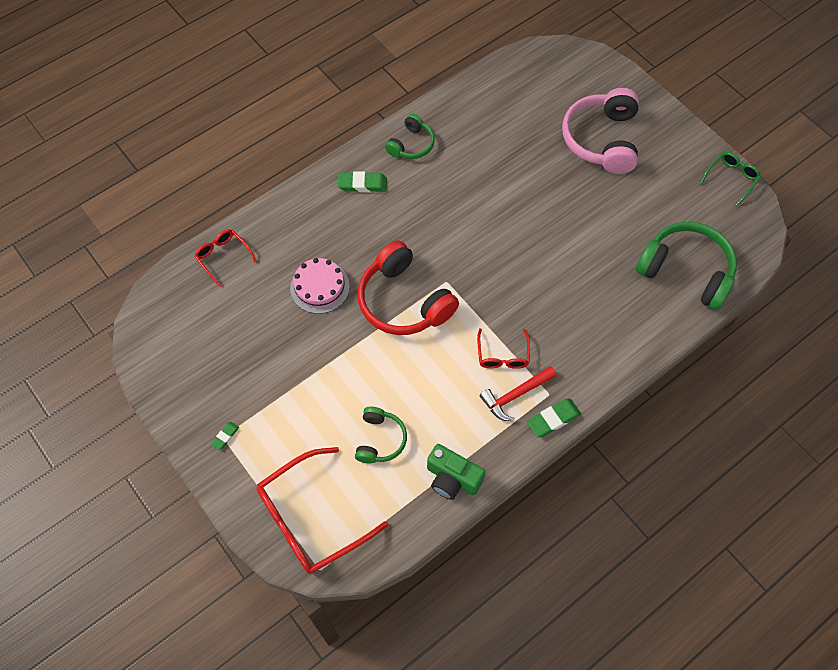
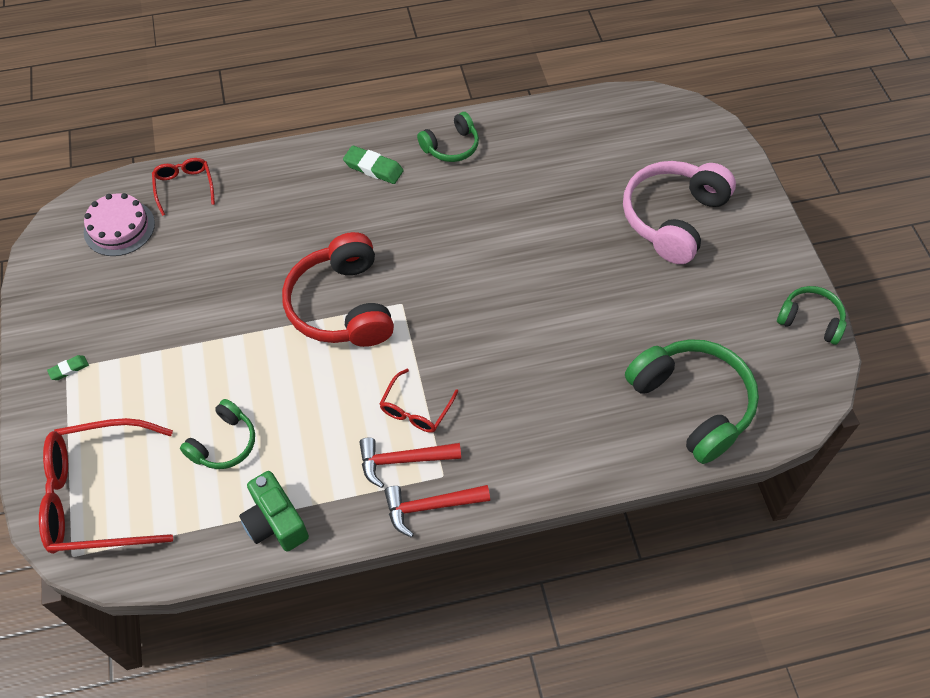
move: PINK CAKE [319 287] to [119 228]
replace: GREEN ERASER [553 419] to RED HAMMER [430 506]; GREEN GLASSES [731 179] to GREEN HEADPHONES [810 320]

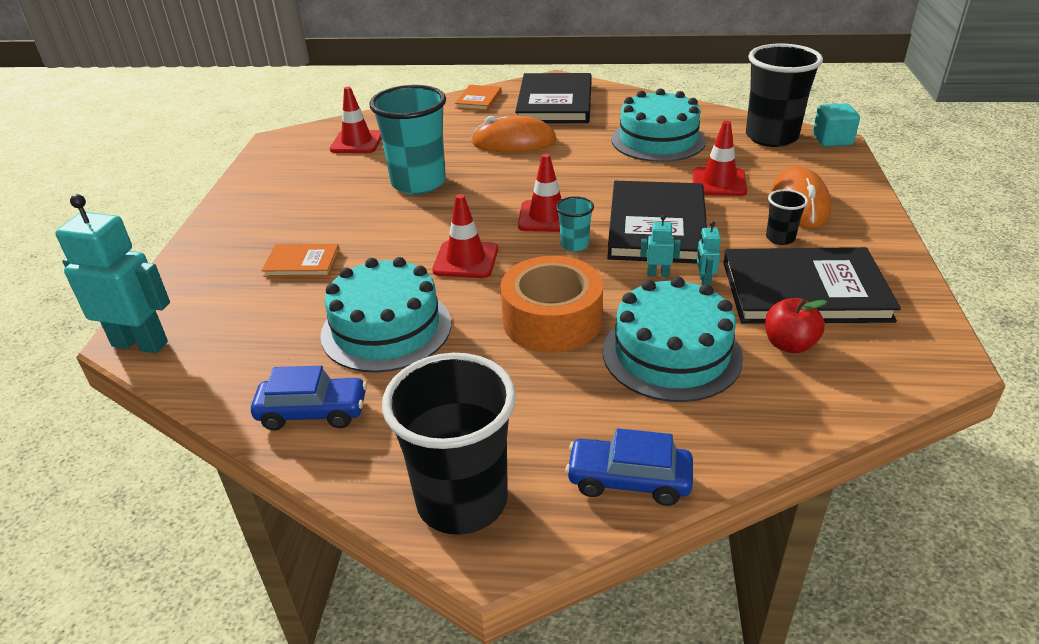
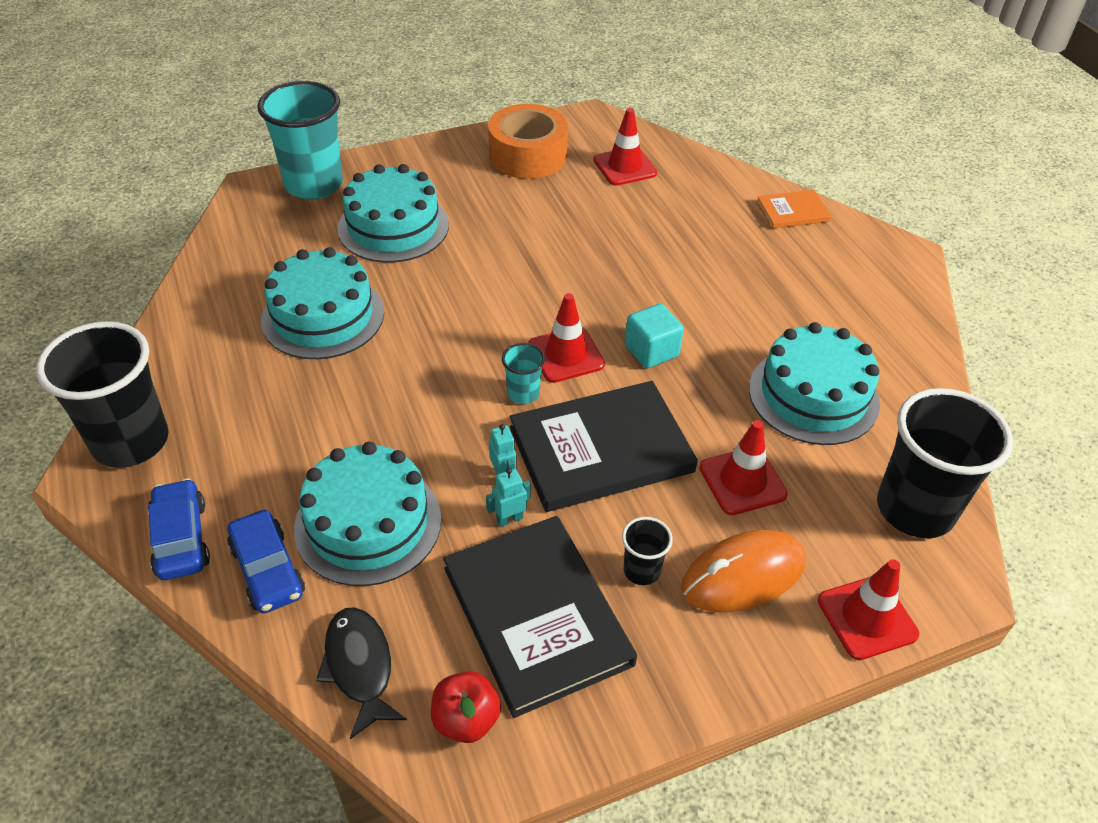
delete: TURQUOISE ROBOT [140 343]; ORANGE MOUSE [514 142]; BLACK BOOK [555 102]
insert: BLACK FISH [359 667]
move: BLUE CAR [313 412] to [268 570]; TURQUOISE CUP [418 183] to [314 185]; RED APPLE [789 344] to [466 720]; ORANGE TAPE [552 320] to [528 155]; TURQUOISE CUBE [832 140] to [651 351]; RED TRAFFIC CONE [466 260] to [867 617]
replace: ORANGE BOOK [302 263] to TURQUOISE CAKE [393 226]

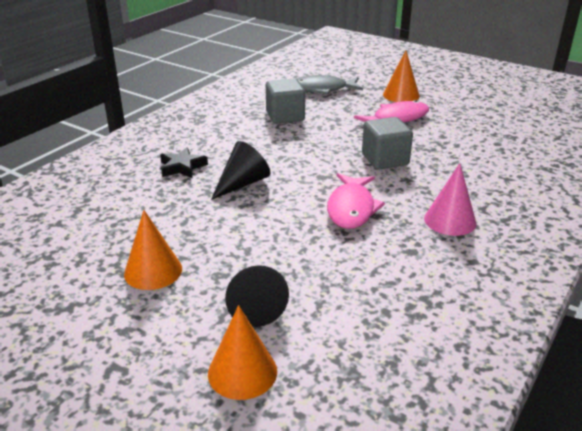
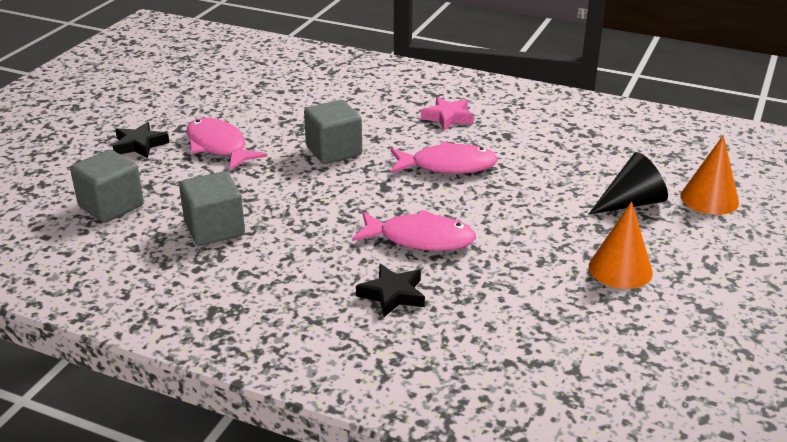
replace: GREY FISH [322 89] to GREY CUBE [111 206]; ORANGE CONE [401 95] to BLACK STAR [139 145]; BLACK CONE [242 183] to PINK FISH [420 239]; PINK CONE [450 220] to PINK STAR [448 117]

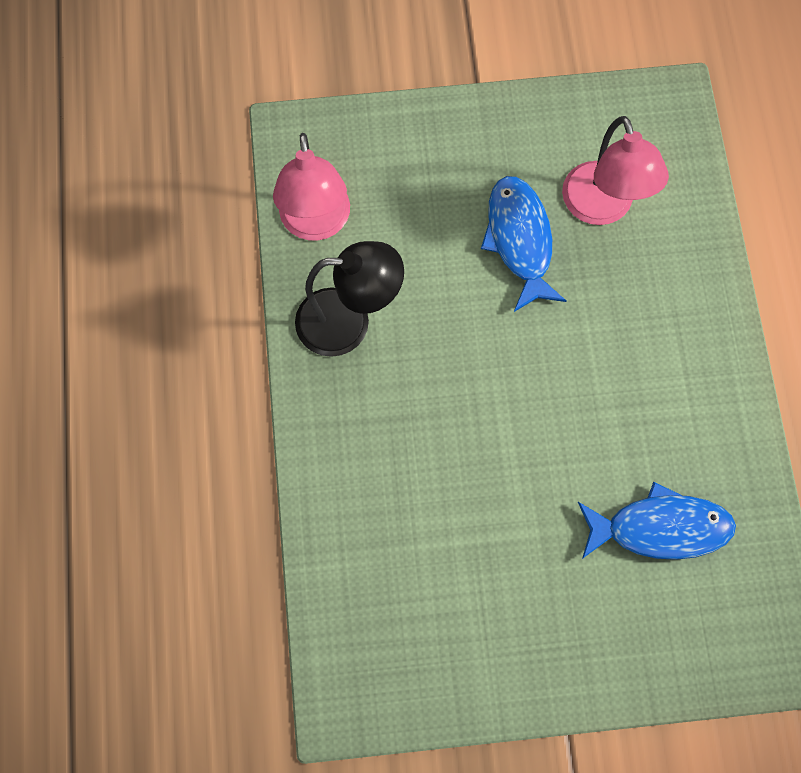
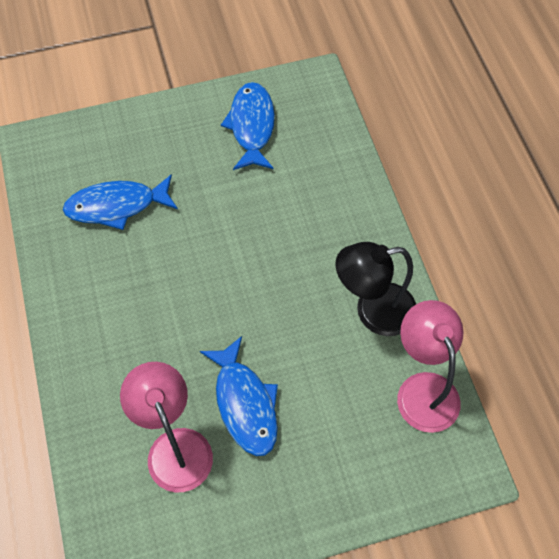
insert: BLUE FISH [252 126]

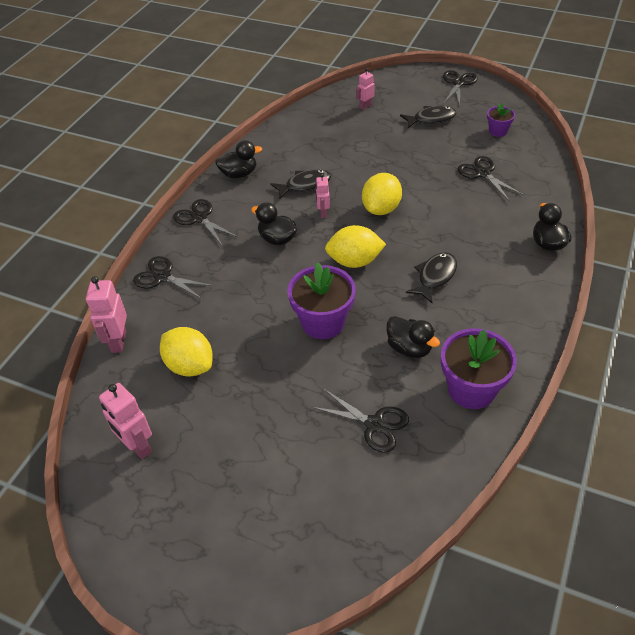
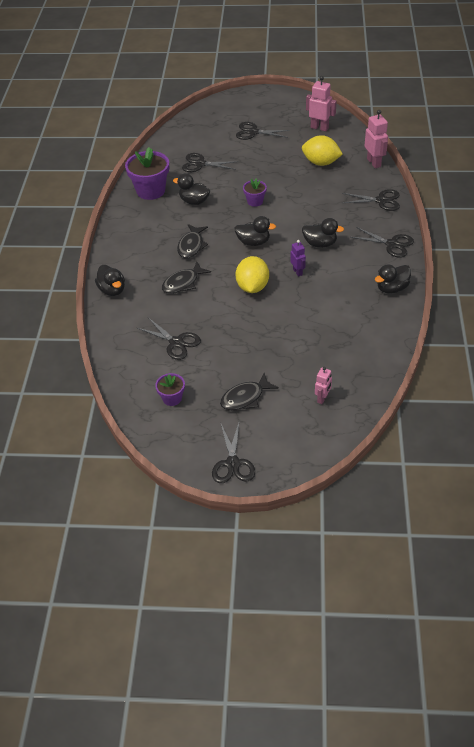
insert: BLACK SCISSORS [253 132]
move: BLACK FISH [305 185] to [183 283]
replace: YELLOW LEMON [354 261] to BLACK DUCK [253 242]
recolor: PINK ROBOT [323 213] to PURPLE ROBOT [297 272]
resize: PURPLE FLOWER POT [323 322] = [255 201] x0.53

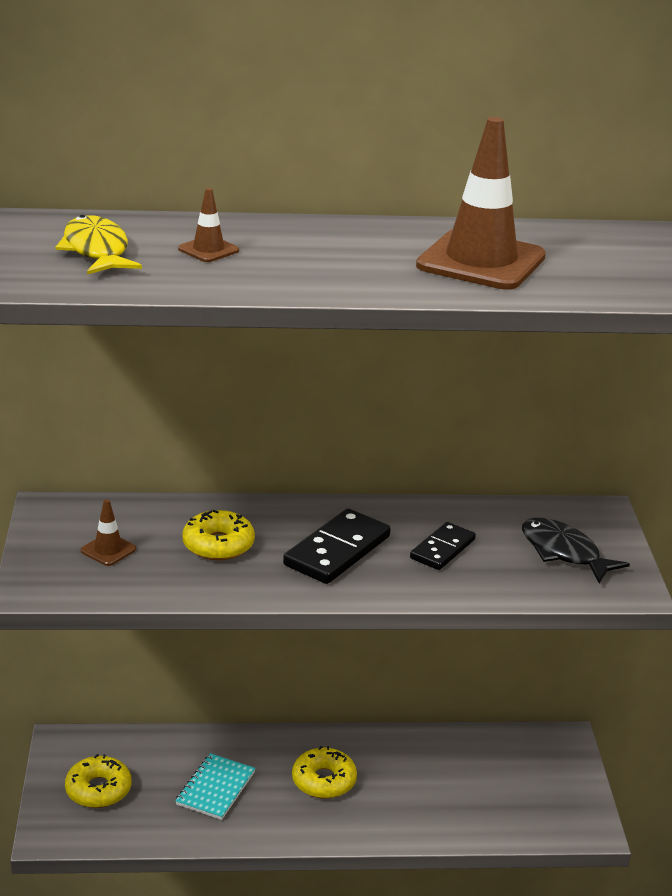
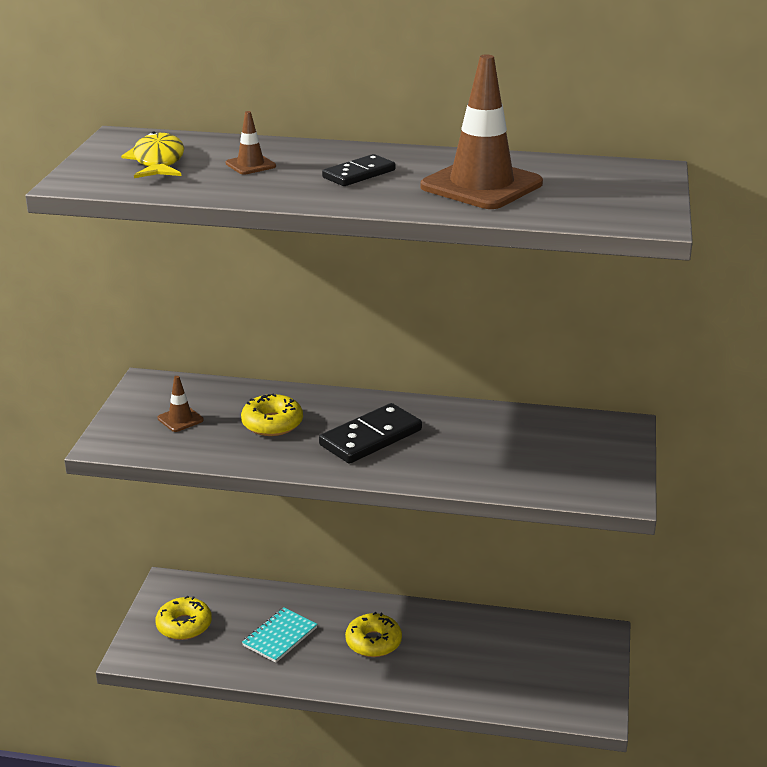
delete: BLACK FISH [563 552]
move: BLACK DOMINO [442 549] to [359 174]

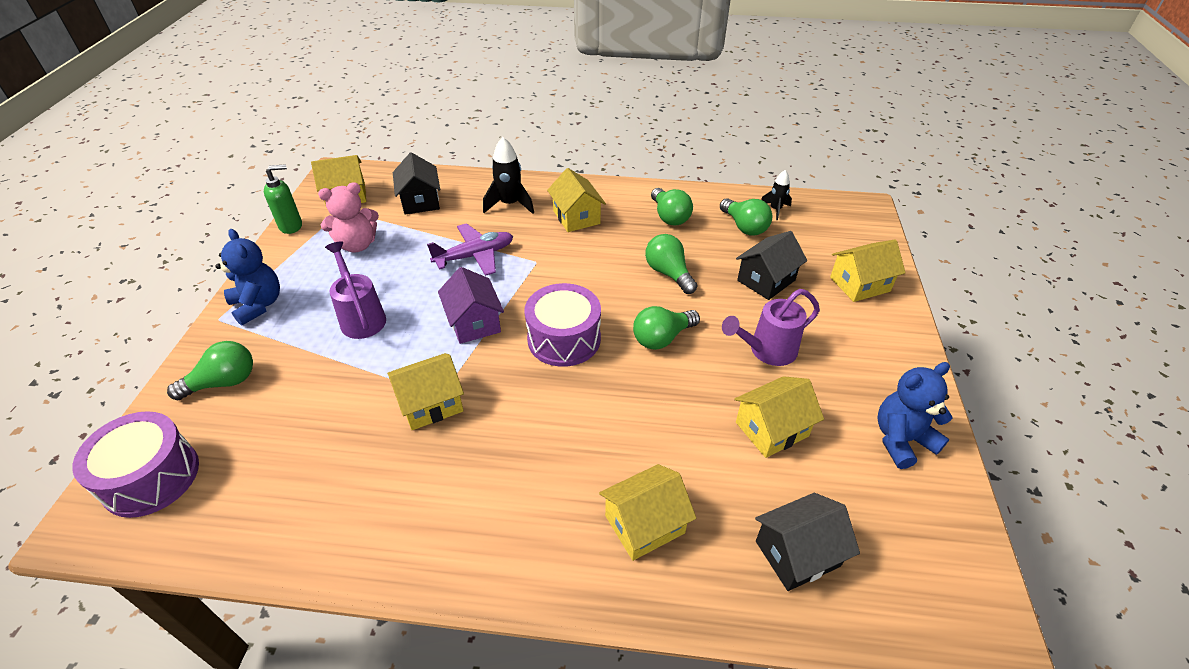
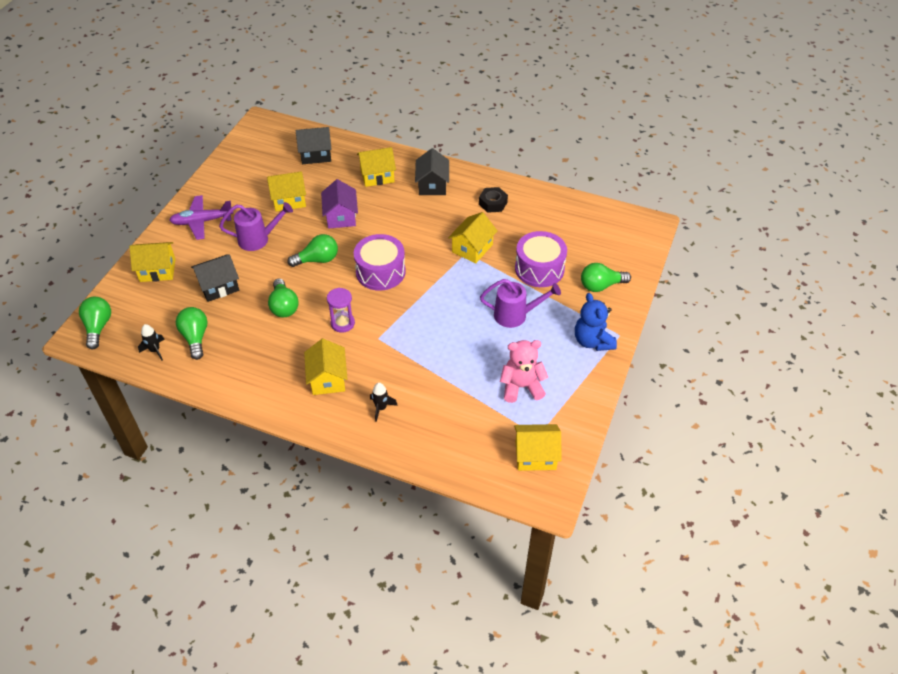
delete: GREEN SOAP DISPENSER [291 226]; BLUE TEDDY BEAR [901 440]
insert: PURPLE HOURGLASS [342 323]; BLACK NUT [493 203]
move: GREEN LIGHT BULB [669 217] to [98 327]; PURPLE PLANE [475 256] to [202 221]; PURPLE HOUSE [474 322] to [341 216]; BLACK HOUSE [420 201] to [432 185]; PURPLE DRUM [151 477] to [539 269]
rotate: YELLOW HOUSE [431 404] = [472 248] 45 degrees counterclockwise; PURPLE WATERING CAN [361 317] = [515 315] 75 degrees counterclockwise
resize: BLACK ROCKET [510 204] = [381 408] x0.61

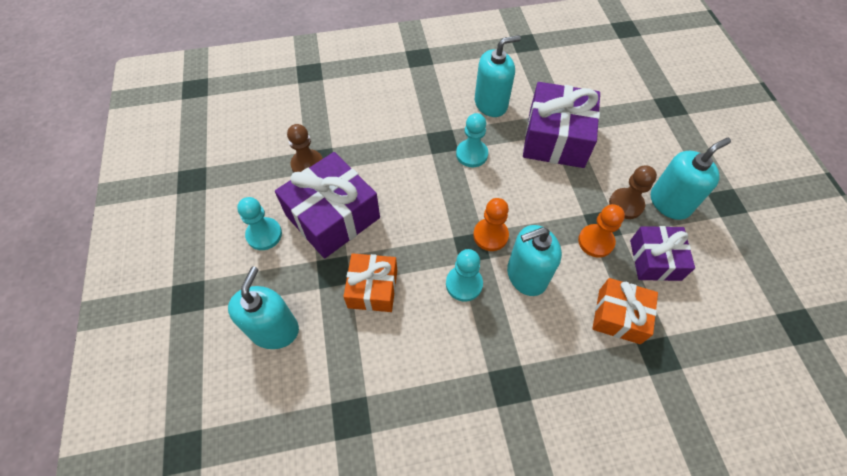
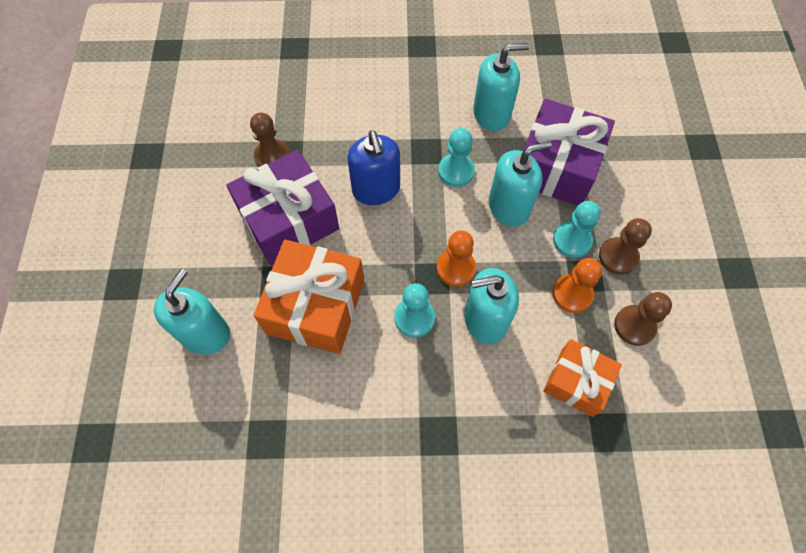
insert: BLUE SOAP DISPENSER [376 189]
move: TURQUOISE SOAP DISPENSER [669 203] to [509 207]; TURQUOISE PAWN [264 234] to [572 240]
replace: PURPLE GIFT [655 260] to BROWN PAWN [634 326]
resize: ORANGE GIFT [373 288] = [316 306] x1.62

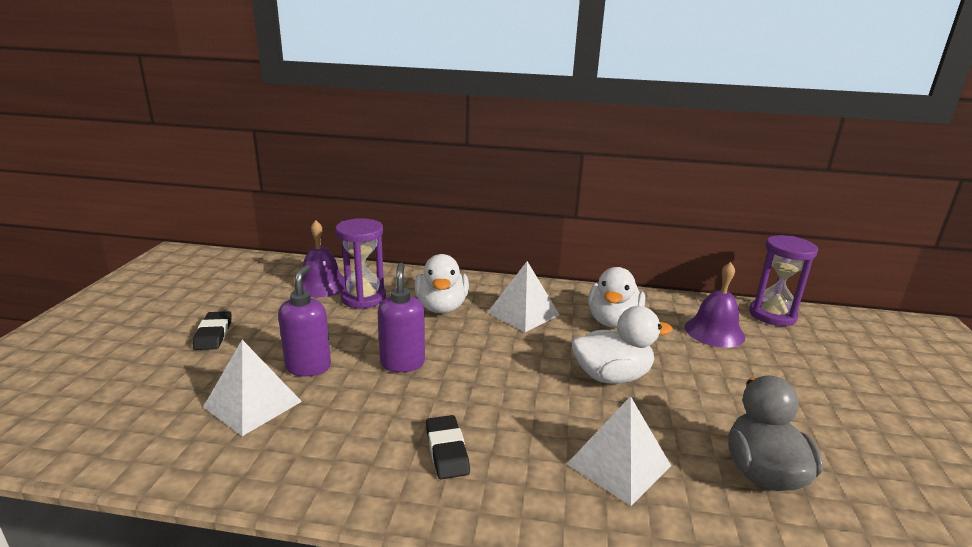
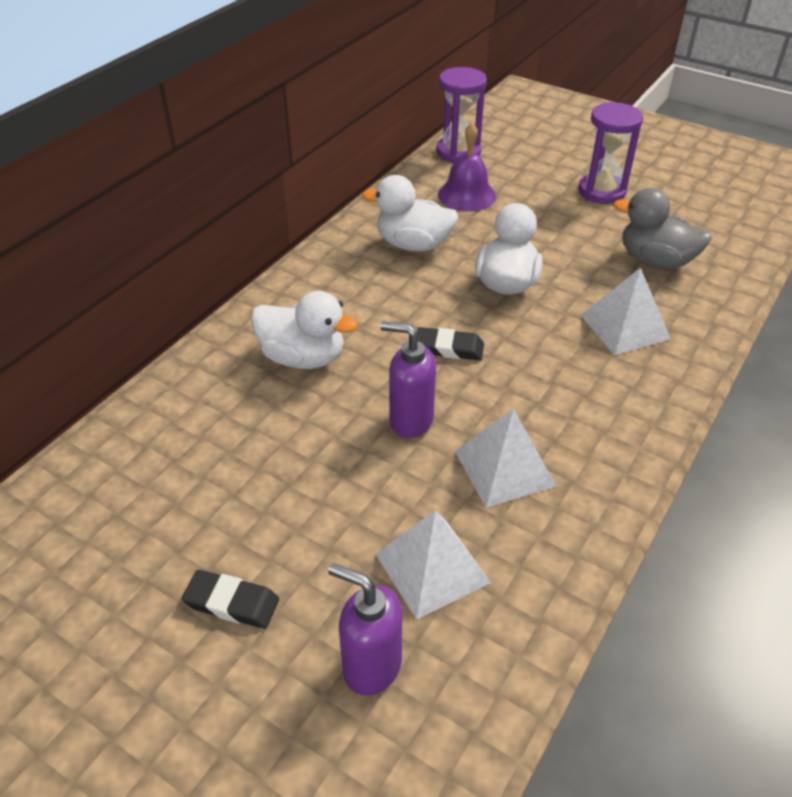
delete: PURPLE BELL [321 285]
move: PURPLE SOAP DISPENSER [308 367] to [371 666]; BLACK ERASER [446 450] to [449 348]; WHITE PYRAMID [523 313] to [505 468]; PURPLE HOURGLASS [363 298] to [601 191]
rotate: WHITE DUCK [613 321] = [413 245] 150 degrees clockwise

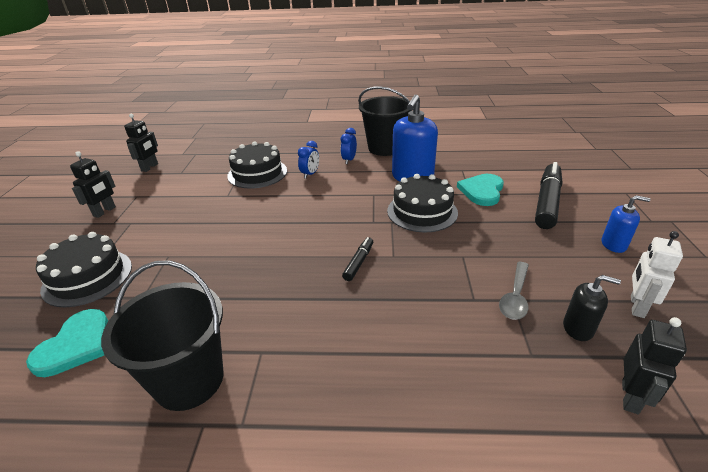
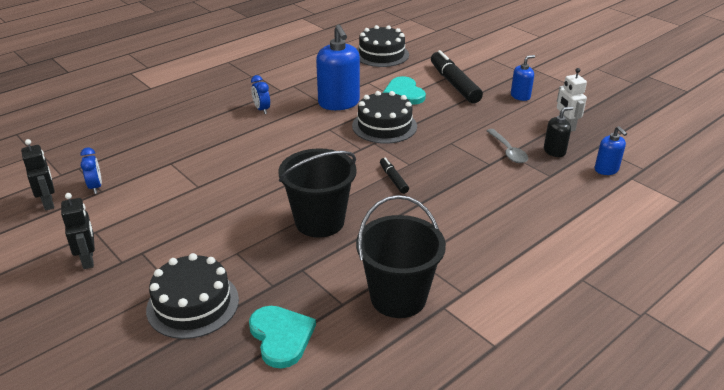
move: BLUE CLOCK [310 174] to [95 187]; BLACK BUCKET [385 148] to [319 221]; BLACK CAKE [257 173] to [381 54]
replace: BLACK ROBOT [630 397] to BLUE SOAP DISPENSER [606 169]

